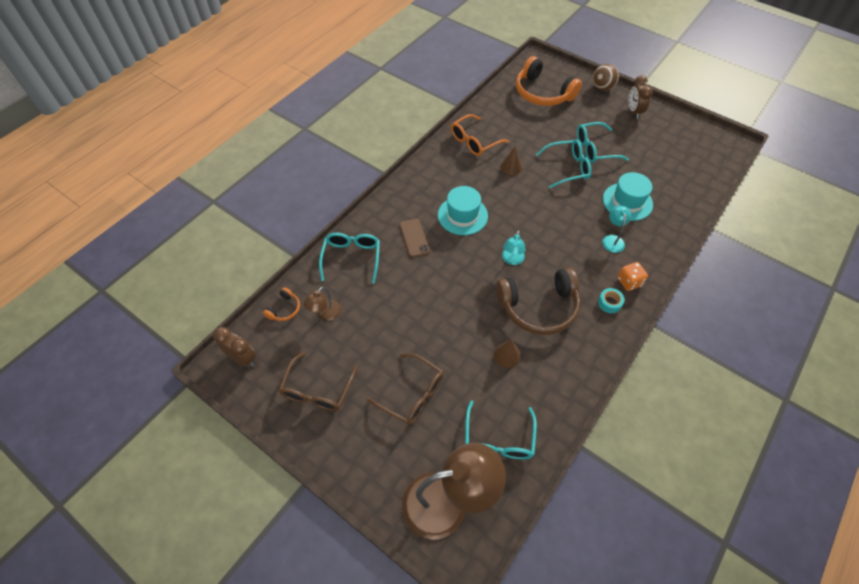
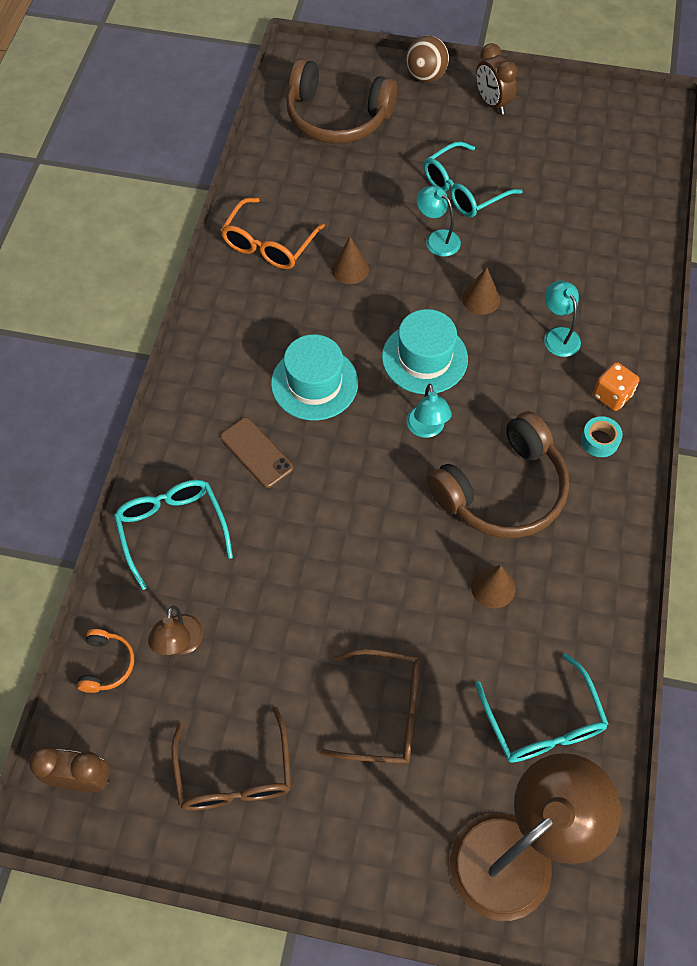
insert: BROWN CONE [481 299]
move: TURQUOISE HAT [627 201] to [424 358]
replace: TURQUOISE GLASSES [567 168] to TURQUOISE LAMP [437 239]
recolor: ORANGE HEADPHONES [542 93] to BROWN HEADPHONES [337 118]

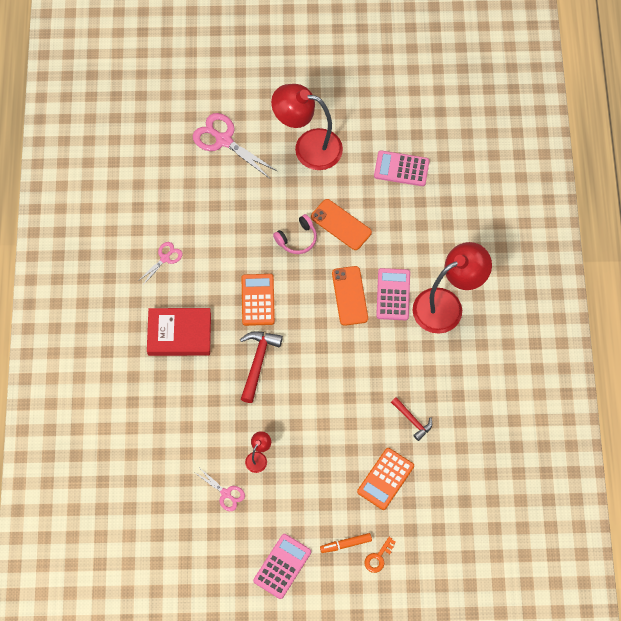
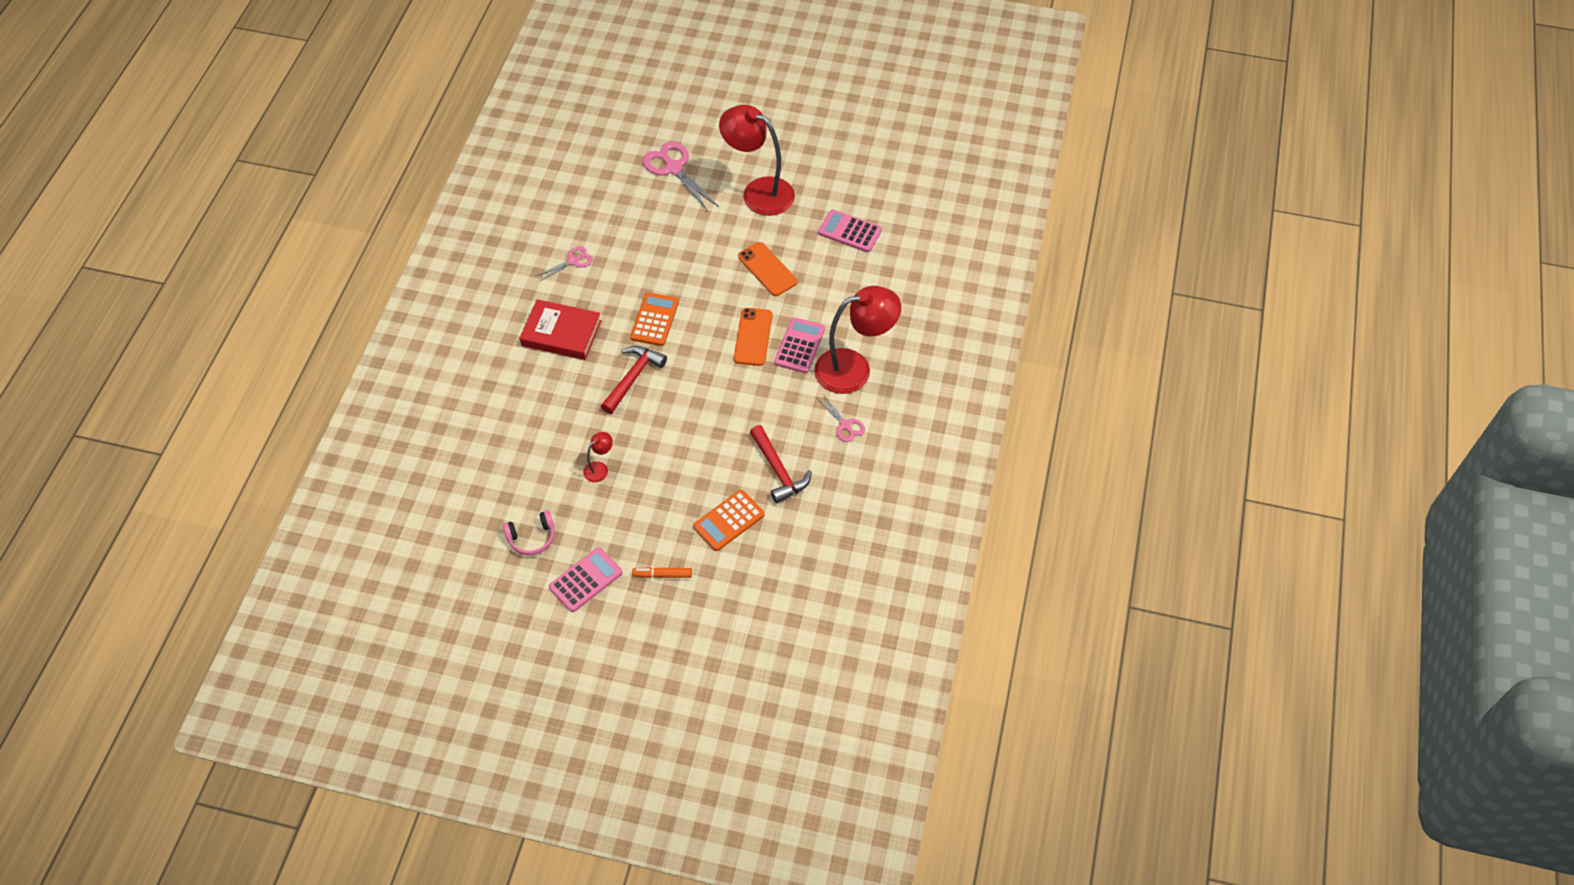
delete: ORANGE KEY [378 557]
move: PINK HEADPHONES [297 239] to [532 538]; PINK SCISSORS [226 493] to [845 425]
resize: RED HAMMER [412 420] = [778 470] x1.59

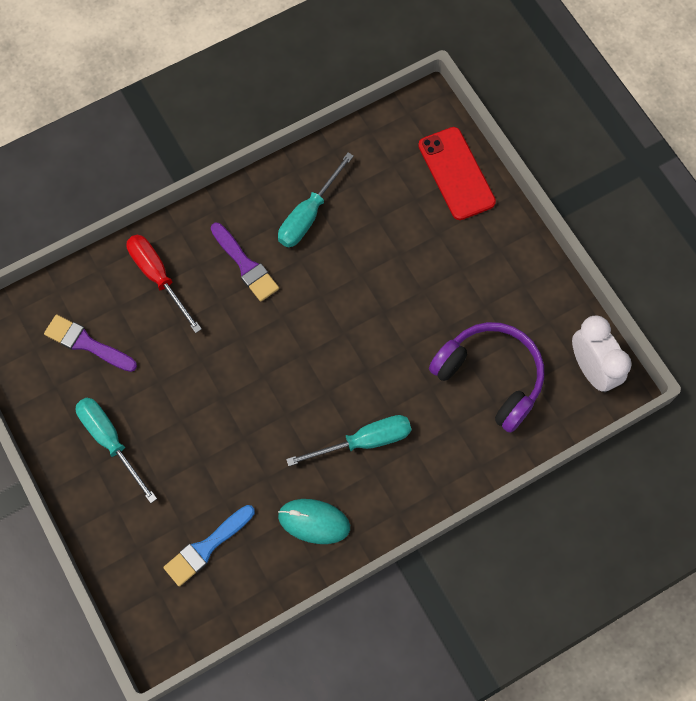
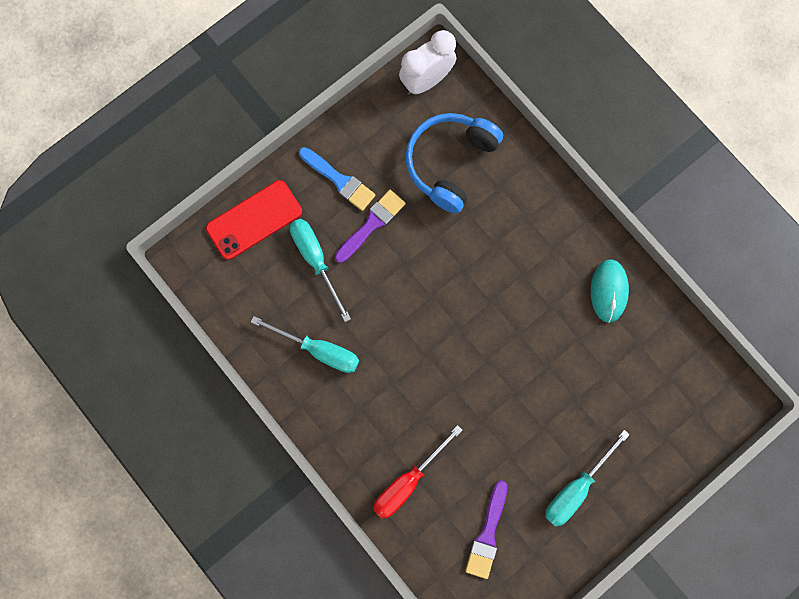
move: TURQUOISE SCREWDRIVER [364 441] to [316 260]; BLUE BRUSH [206 547] to [339 180]; PURPLE BRUSH [245 265] to [371 224]
recolor: PURPLE HEADPHONES [490 377] to BLUE HEADPHONES [450 163]

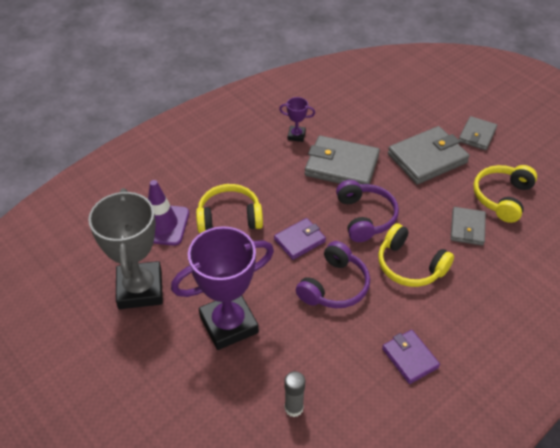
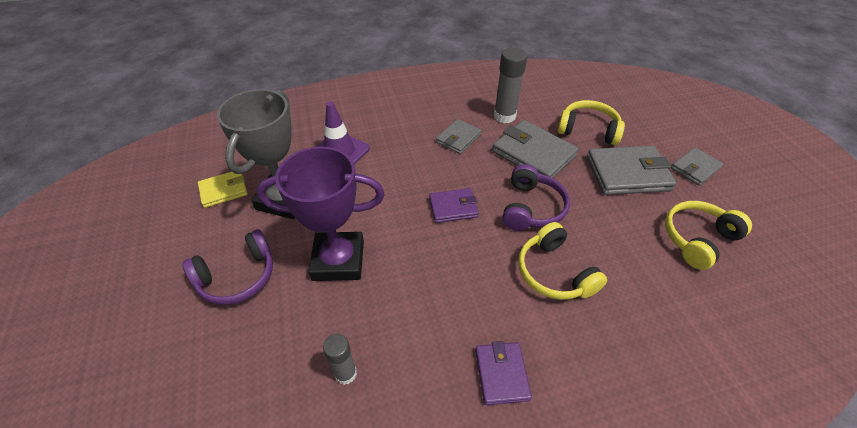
insert: YELLOW WALLET [224 190]
move: PURPLE HEADPHONES [334 286] to [237 277]; GREY WALLET [467 228] to [458 138]; YELLOW HEADPHONES [229 217] to [588 130]
replace: PURPLE TROPHY [296 135] to GREY GLUE STICK [504 116]

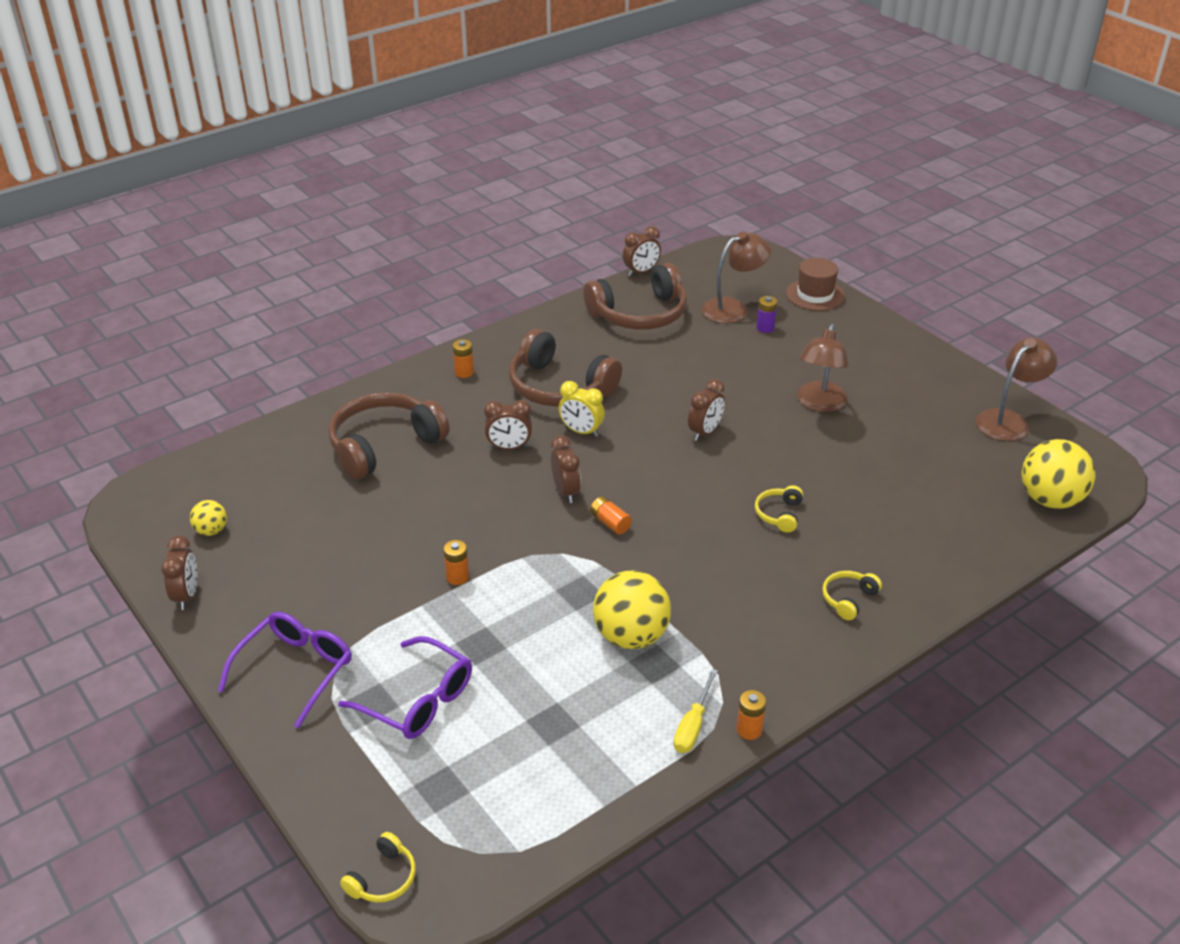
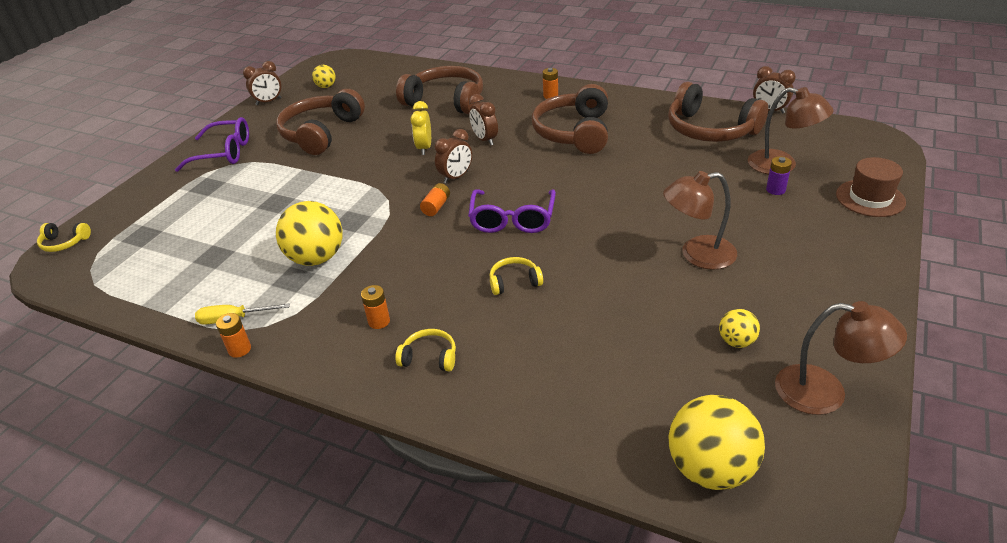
delete: BROWN CLOCK [705 432]
insert: BROWN HEADPHONES [321 133]; YELLOW BALL [736 341]
move: ORANGE BATTERY [457 577] to [379 321]; YELLOW CLOCK [581 431] to [424 148]; PURPLE GLASSES [417 700] to [512 219]

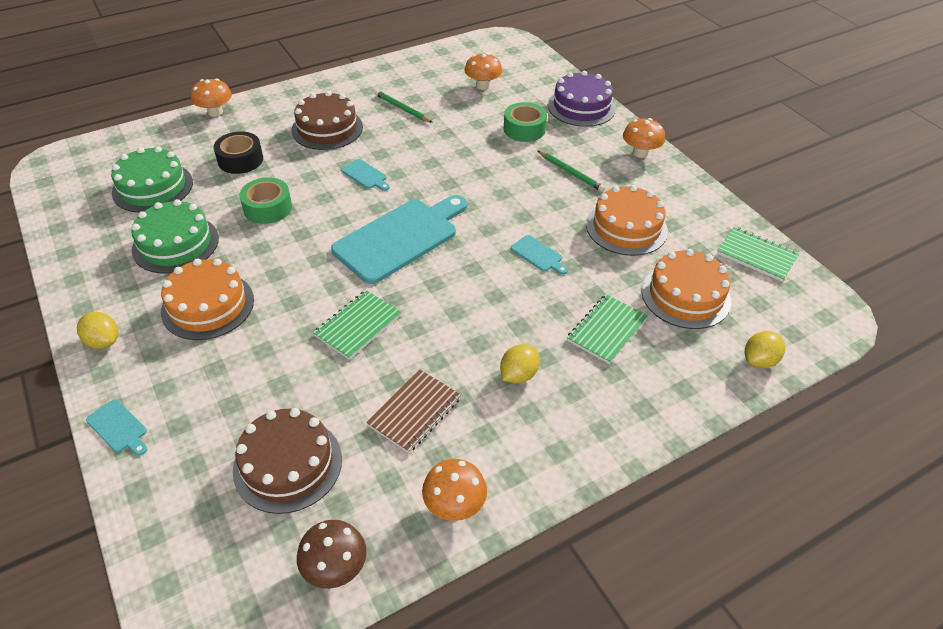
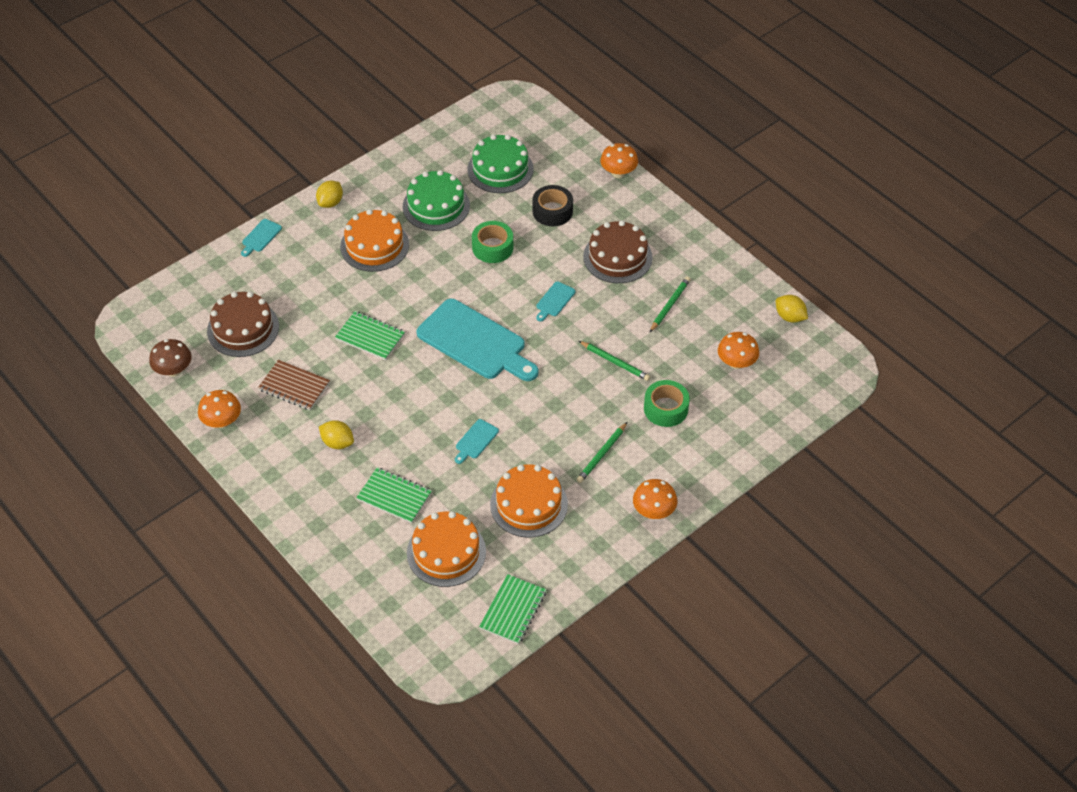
delete: PURPLE CAKE [581 107]
insert: GREEN PENCIL [615 362]
move: YELLOW LEMON [759 360] to [789 317]

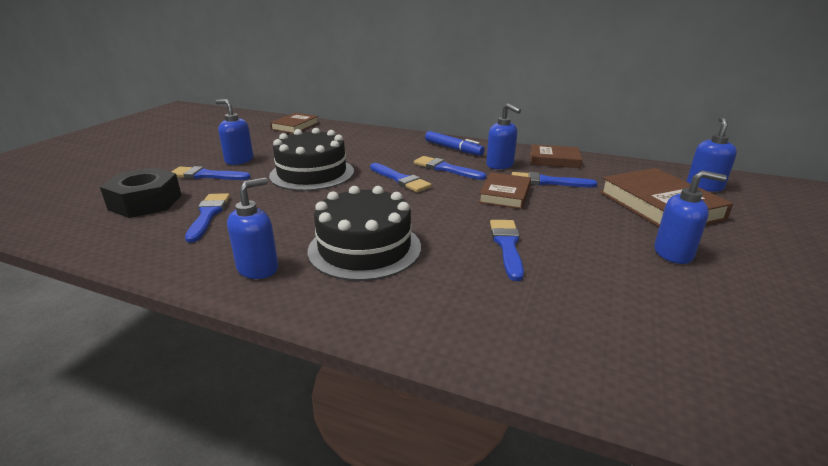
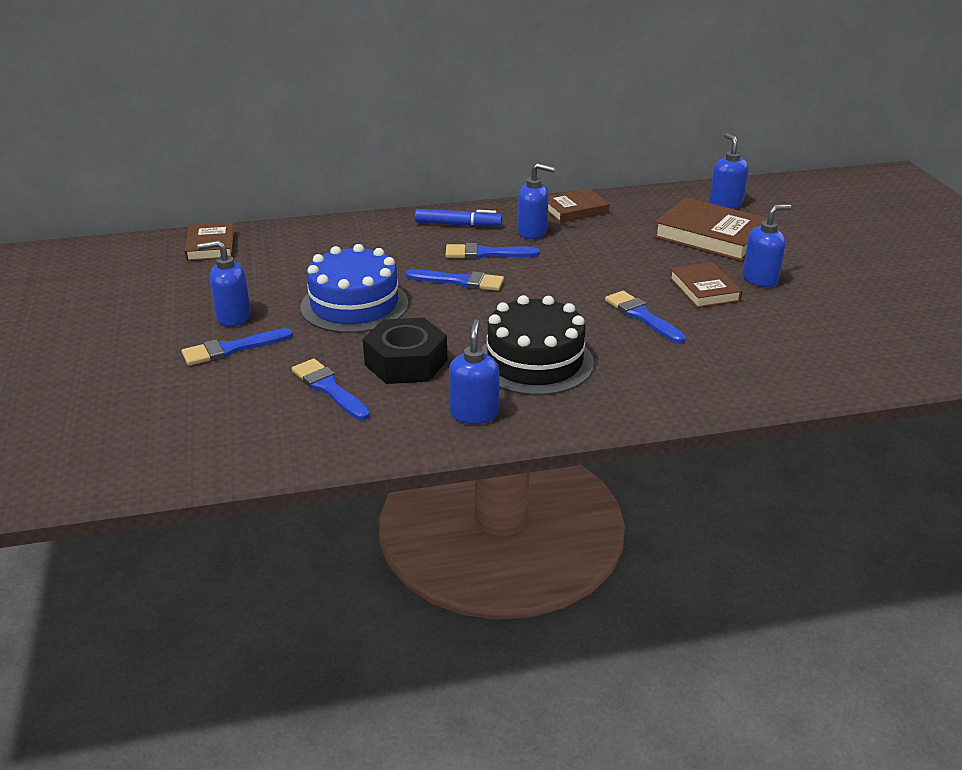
delete: BLUE BRUSH [547 182]
move: BLACK NUT [145 202] to [406 362]; BROWN BOOK [505 194] to [704 289]
recolor: BLACK CAKE [312 173] to BLUE CAKE [354 305]

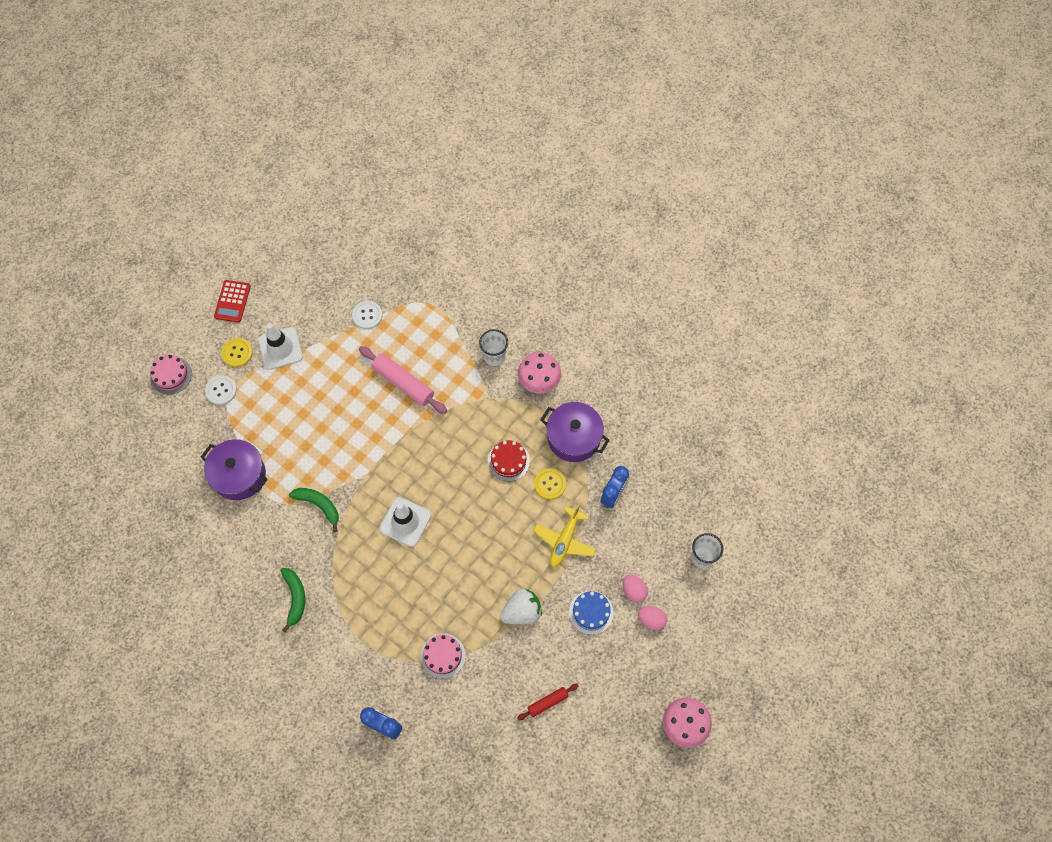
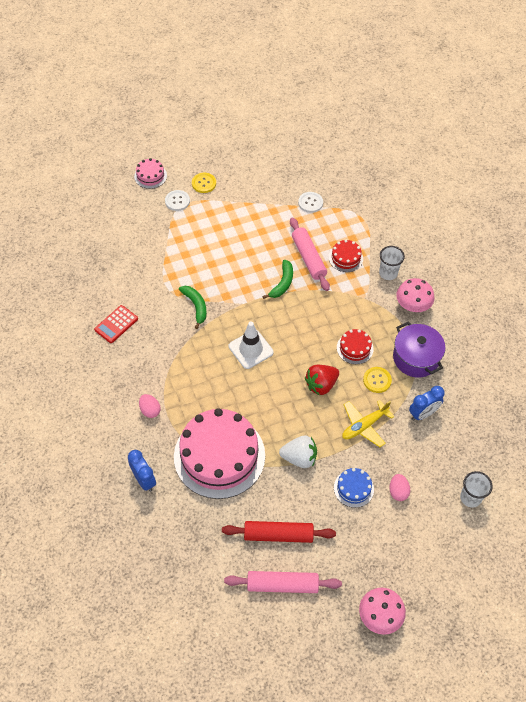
delete: PURPLE POT [239 475]; WHITE TRAFFIC CONE [280 348]
insert: PINK ROLLING PIN [282 585]; RED STRAWBERRY [321 385]; RED CAKE [345 258]
move: RED CALCULATOR [232 301] to [116 324]; PINK EGG [651 620] to [150 410]; GREEN BANANA [295 598] to [282 283]
resize: PINK CAKE [443 656] = [219 455] x2.31; RED ROLLING PIN [547 702] = [278 535] x1.80

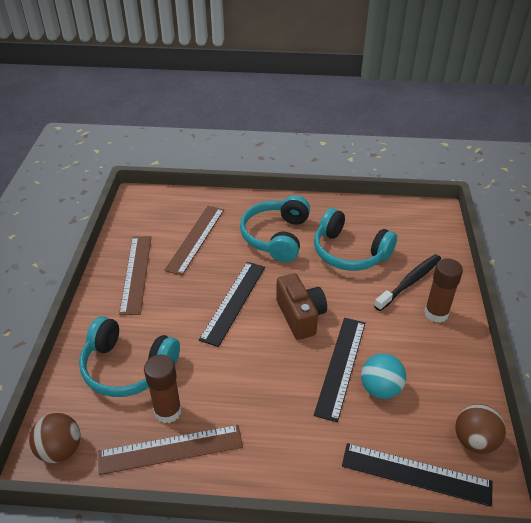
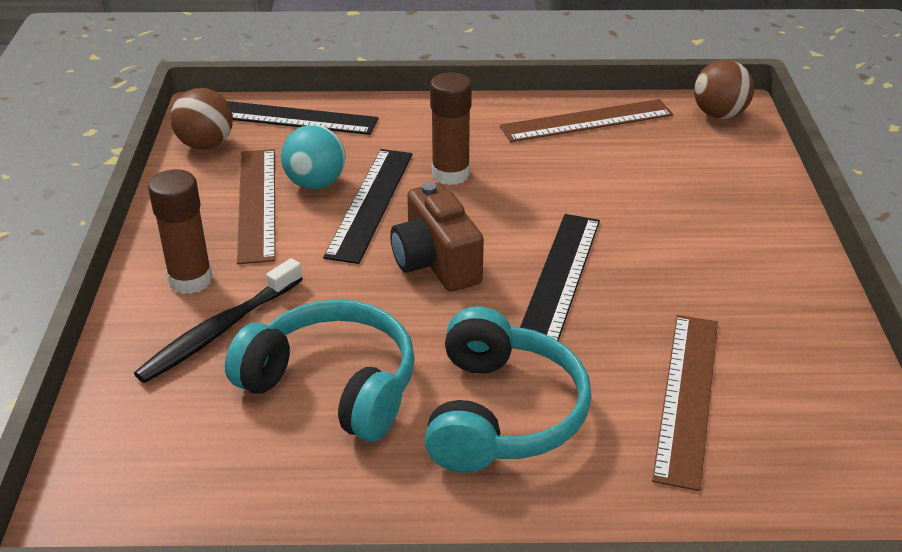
delete: TURQUOISE HEADPHONES [127 367]
move: BROWN RULER [136 273] to [256 204]; BROWN GLUE STICK [168 411] to [450 174]

